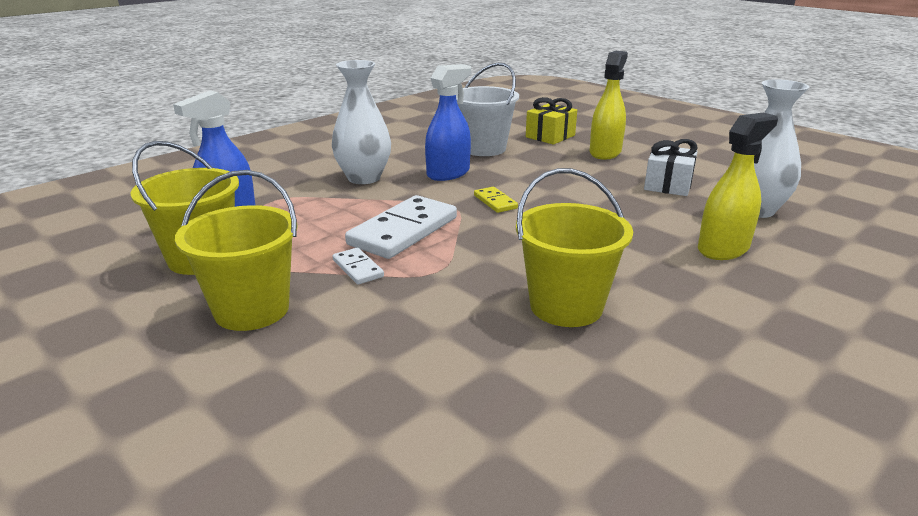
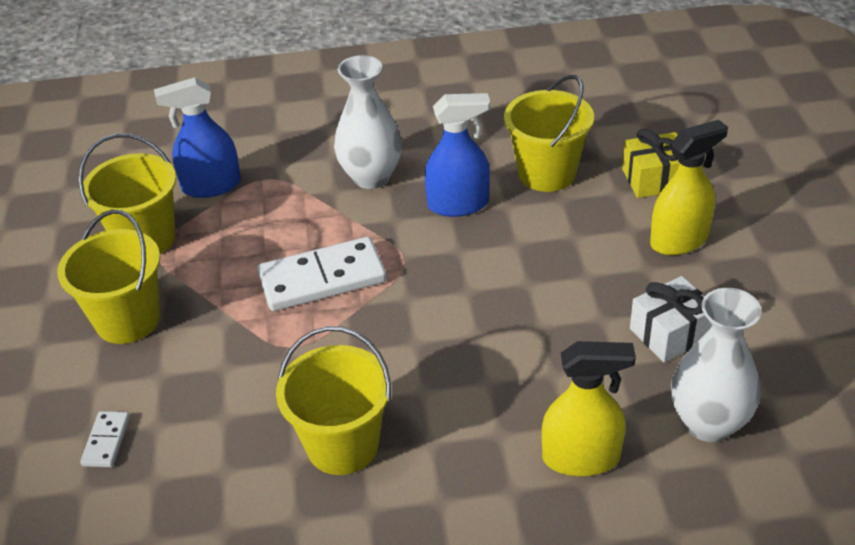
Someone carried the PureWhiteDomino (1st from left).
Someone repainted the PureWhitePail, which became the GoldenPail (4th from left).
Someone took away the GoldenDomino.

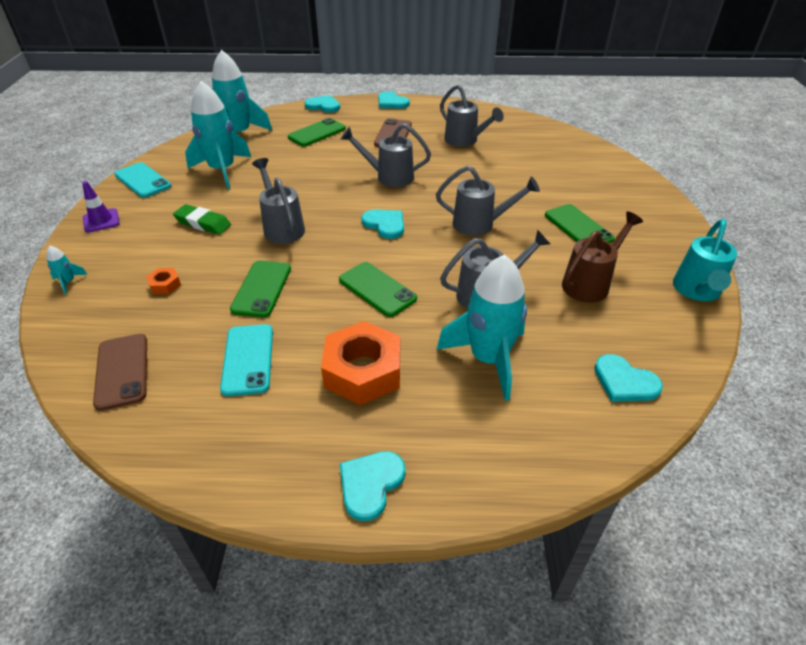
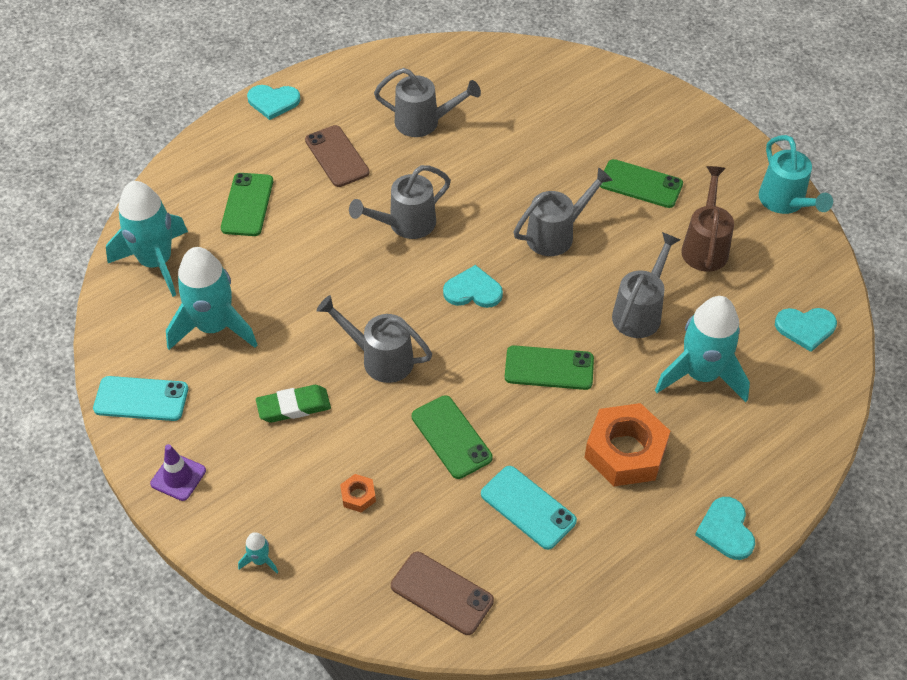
Someone took away the AquaHeart (1st from left).

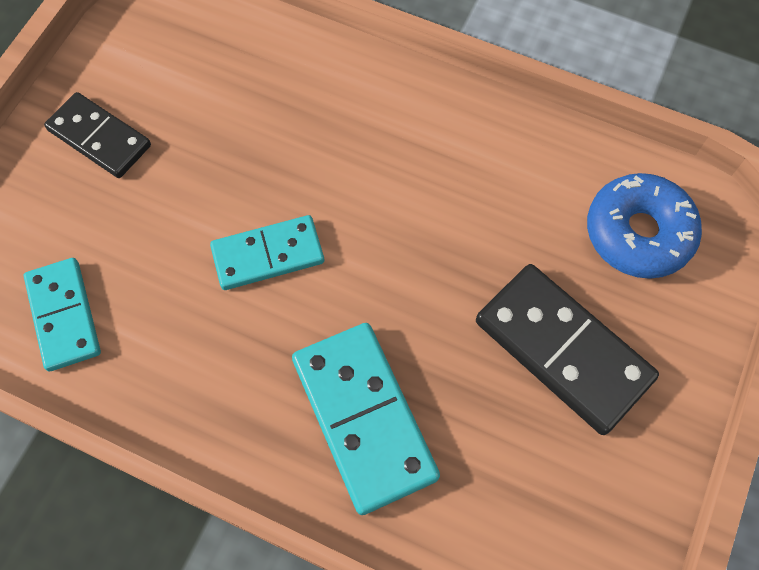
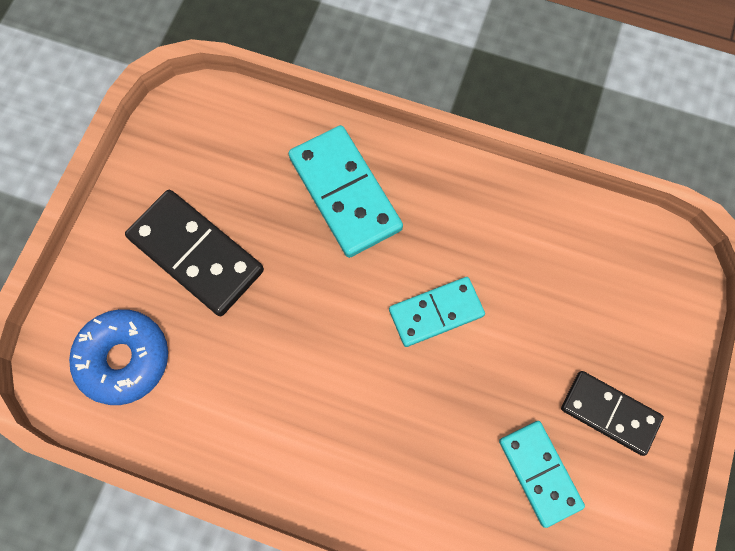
Someone carried the AquaDomino (1st from left in the first image).

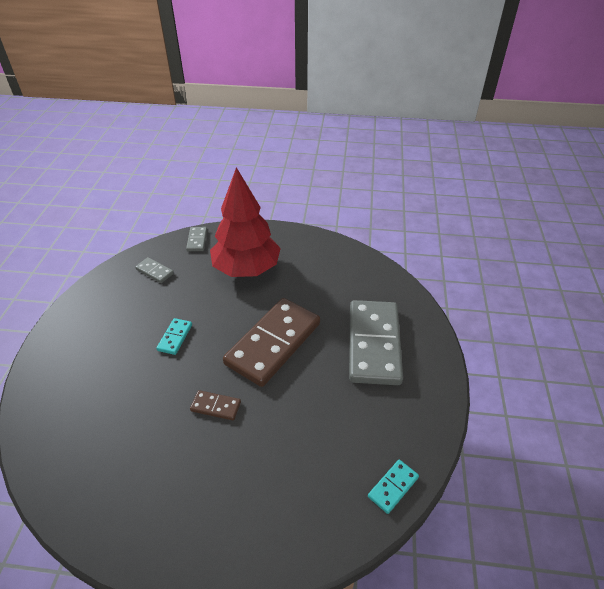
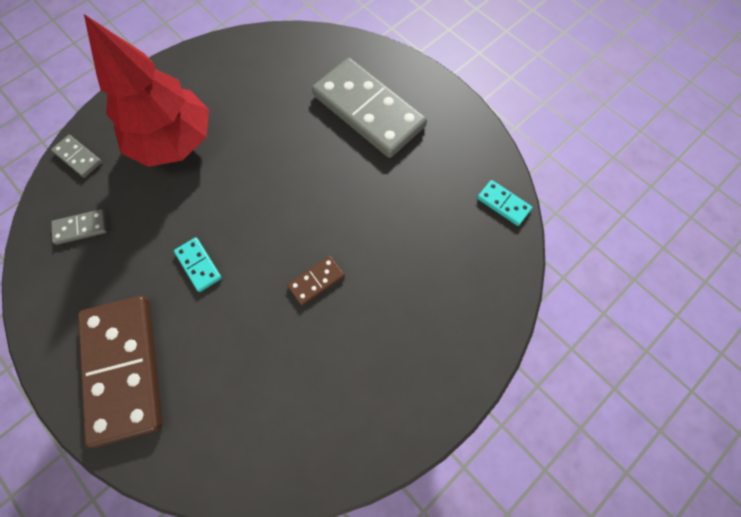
Someone carried the DarkBrownDomino (2nd from left in the first image).
Someone rotated the AquaDomino (2nd from left) by 45 degrees counterclockwise.

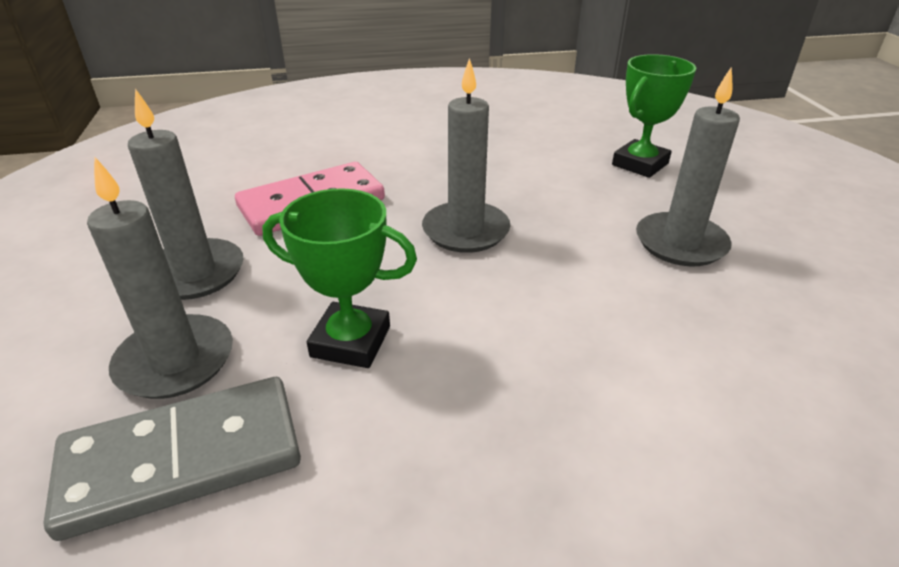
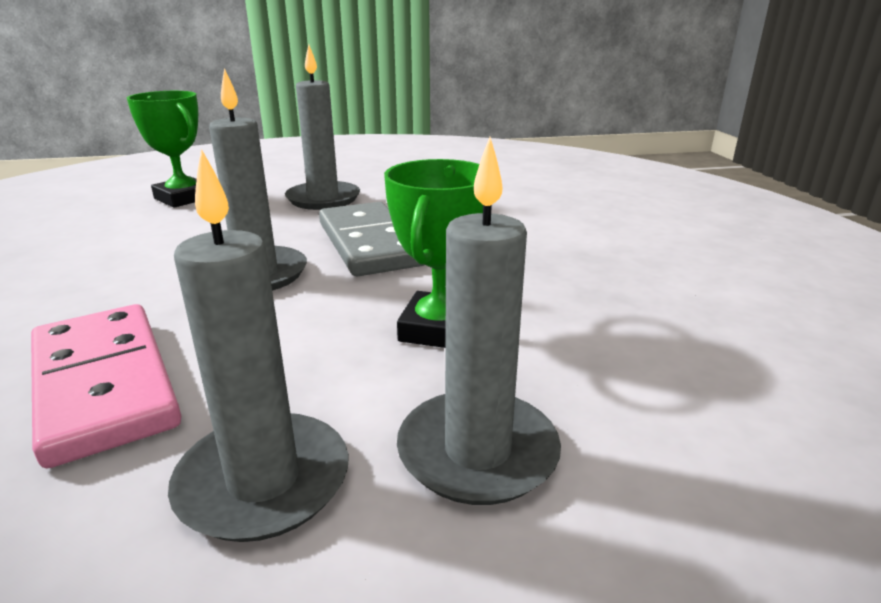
Someone carried the AshGreyDomino.

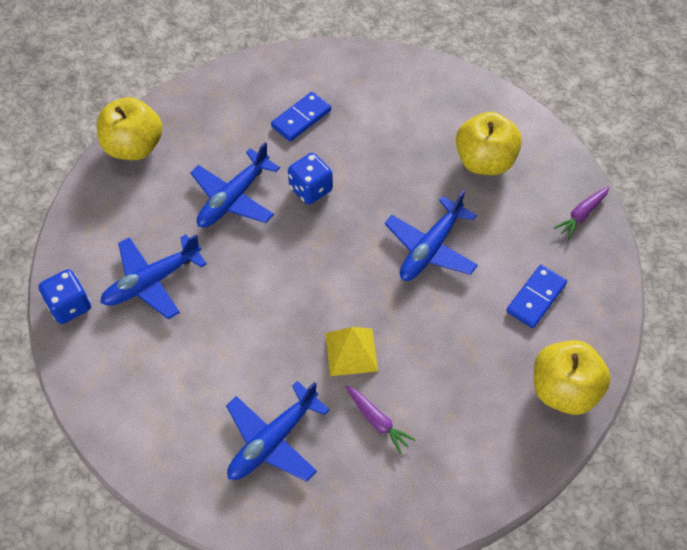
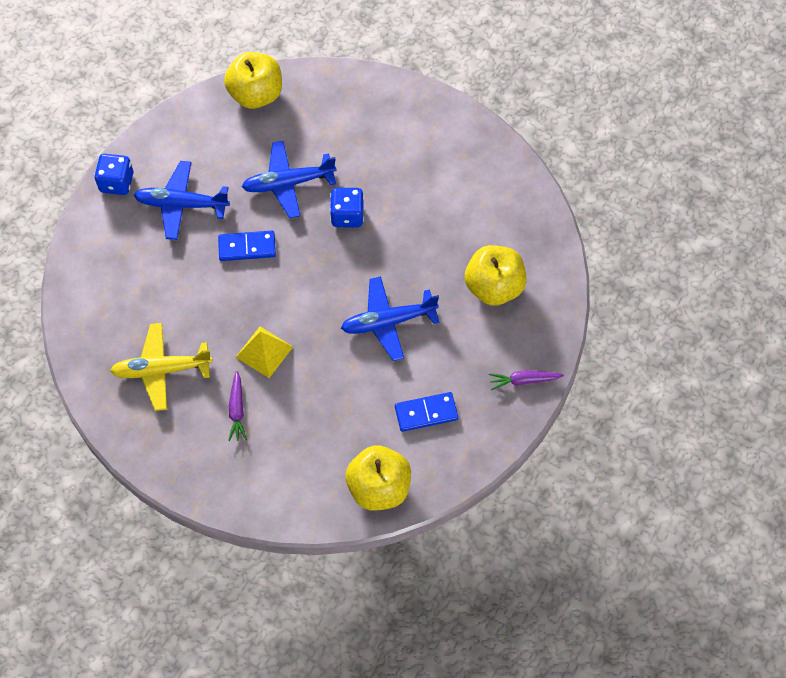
Someone repainted the RoyalBlueAeroplane (3rd from left), which became the GoldenAeroplane.
Someone carried the RoyalBlueDomino (1st from left).

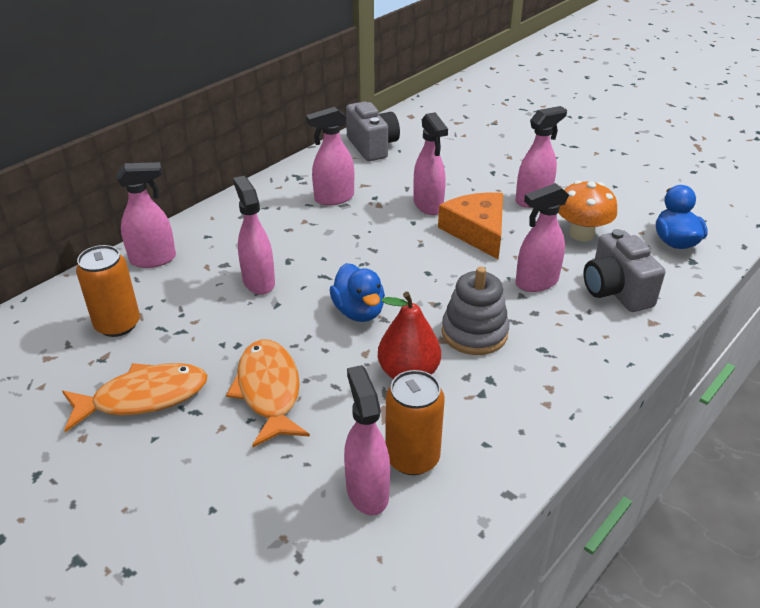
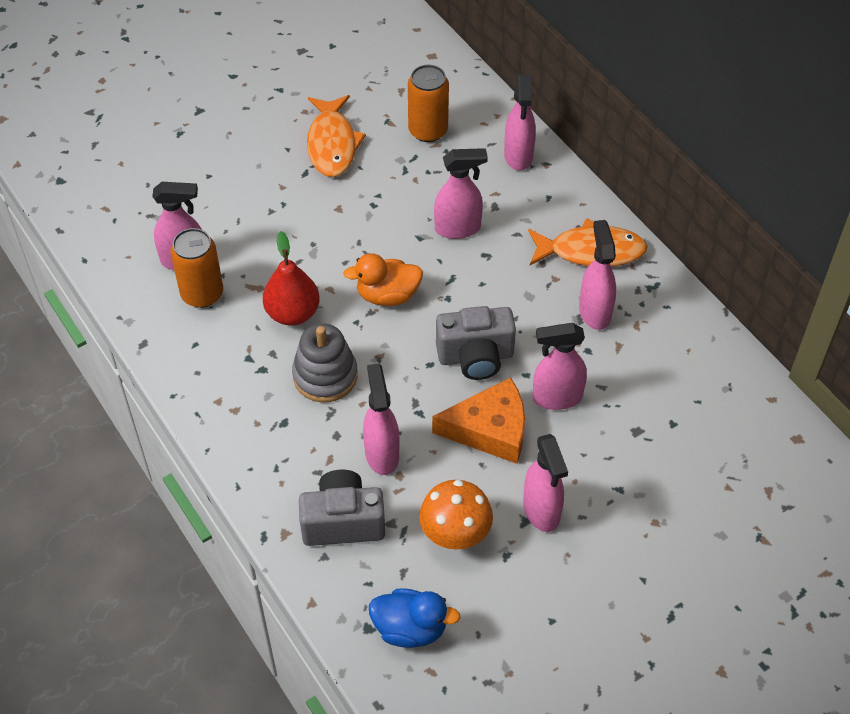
Someone repainted the RoyalBlueToyDuck (1st from left), which became the BrightOrangeToyDuck.
Someone carried the AshGreyCompactCamera (1st from left in the first image).
Someone carried the BrightOrangeFish (2nd from left).

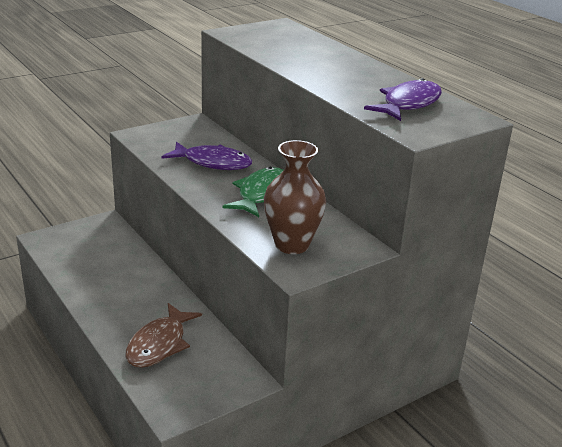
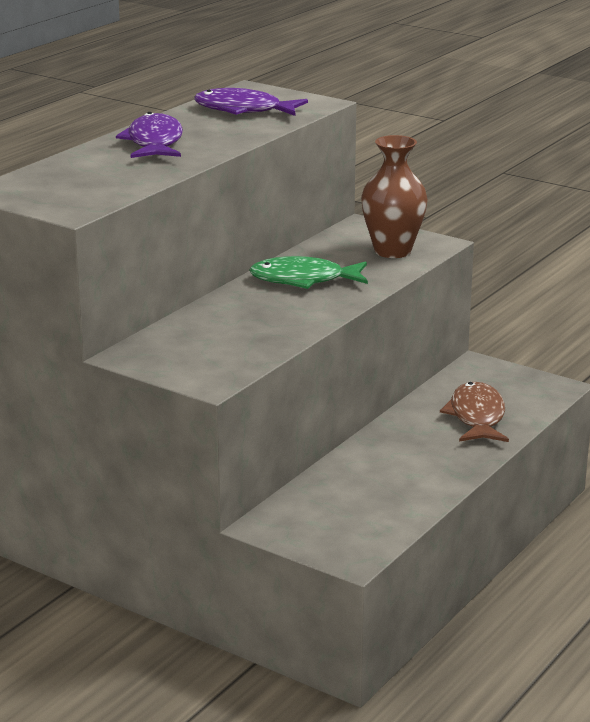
Someone carried the PurpleFish (1st from left).
Someone rotated the DarkBrownFish by 90 degrees counterclockwise.

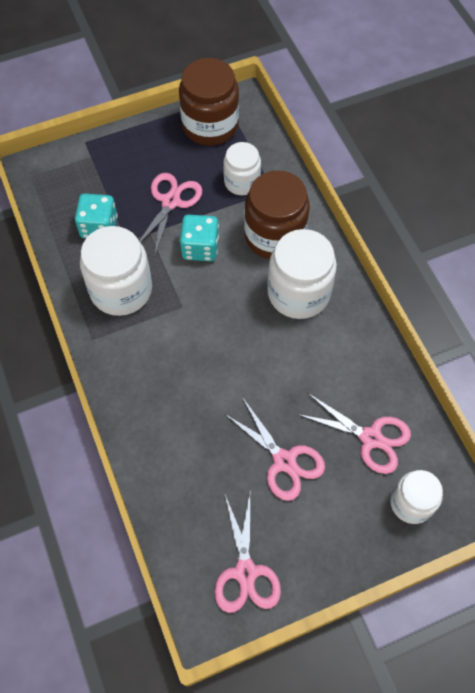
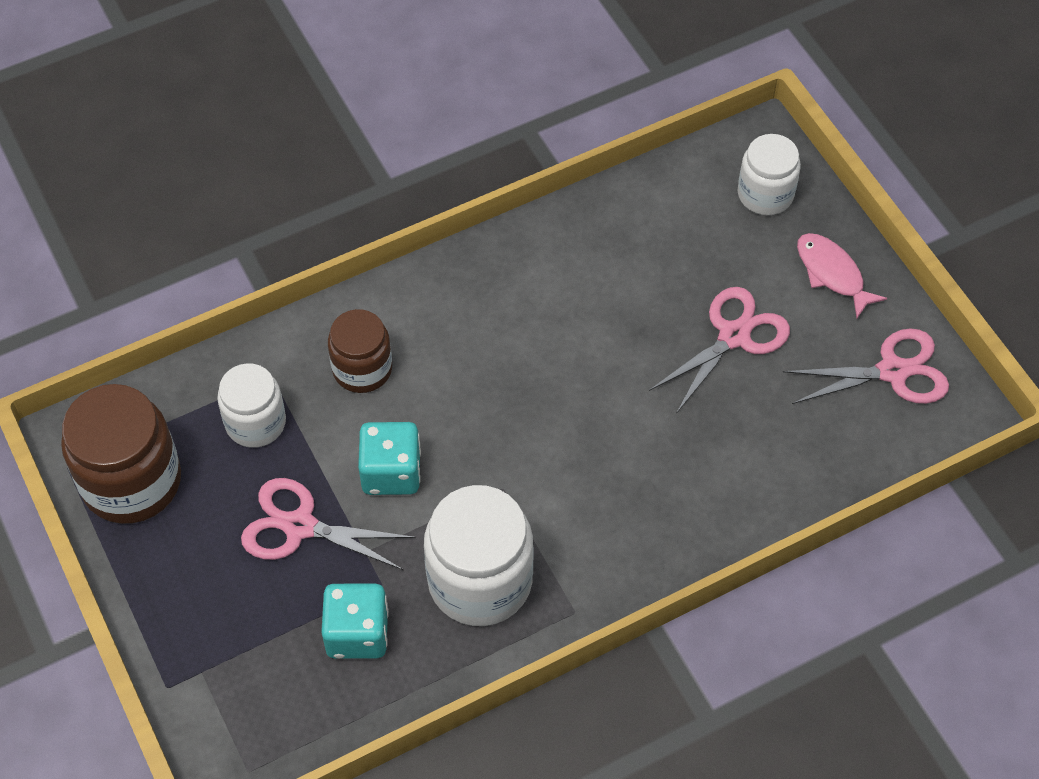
Someone scaled the DarkBrownPreserveJar (2nd from left) by 0.62.
Someone put down the RosePinkFish.
Someone took away the PureWhitePreserveJar (3rd from left).
Someone took away the RosePinkShears (4th from left).

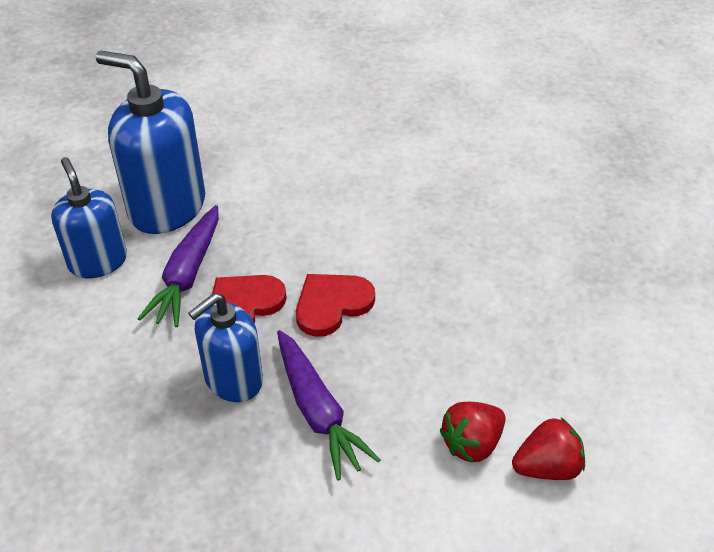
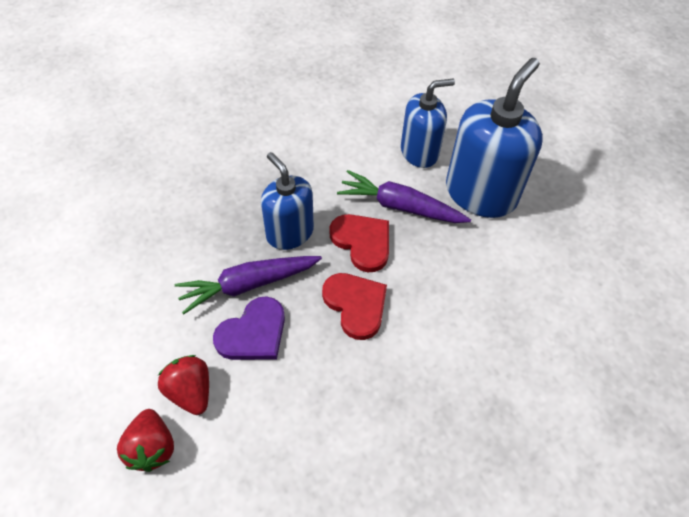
Someone put down the PurpleHeart.

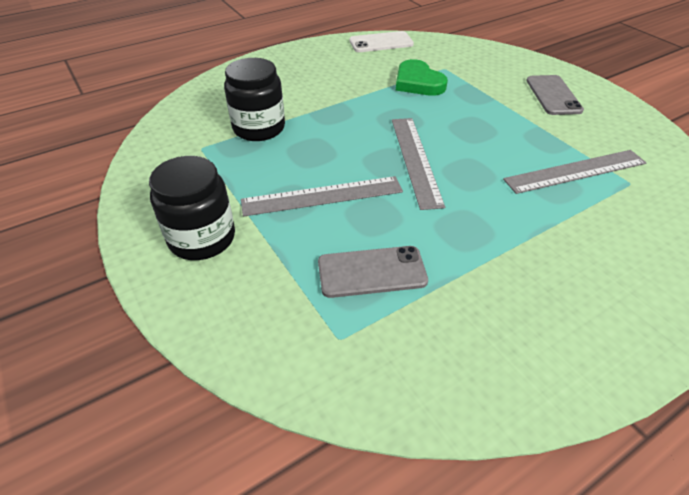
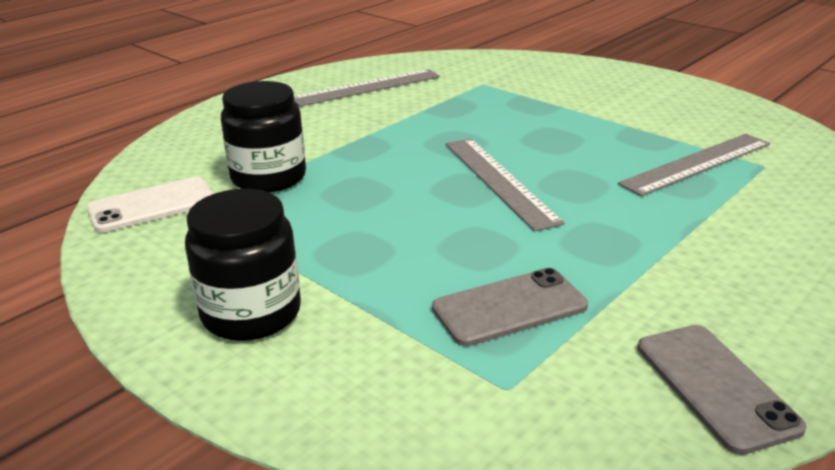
Someone carried the PureWhiteSmartphone.
Someone carried the AshGreyRuler (1st from left).
Someone carried the AshGreySmartphone (2nd from left).
Someone took away the EmeraldHeart.

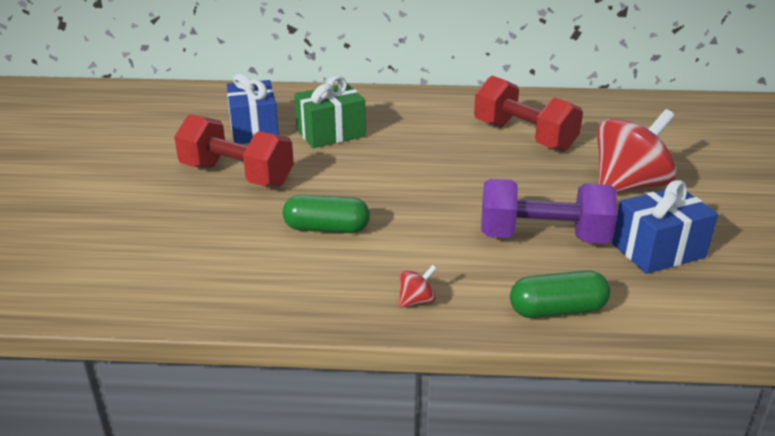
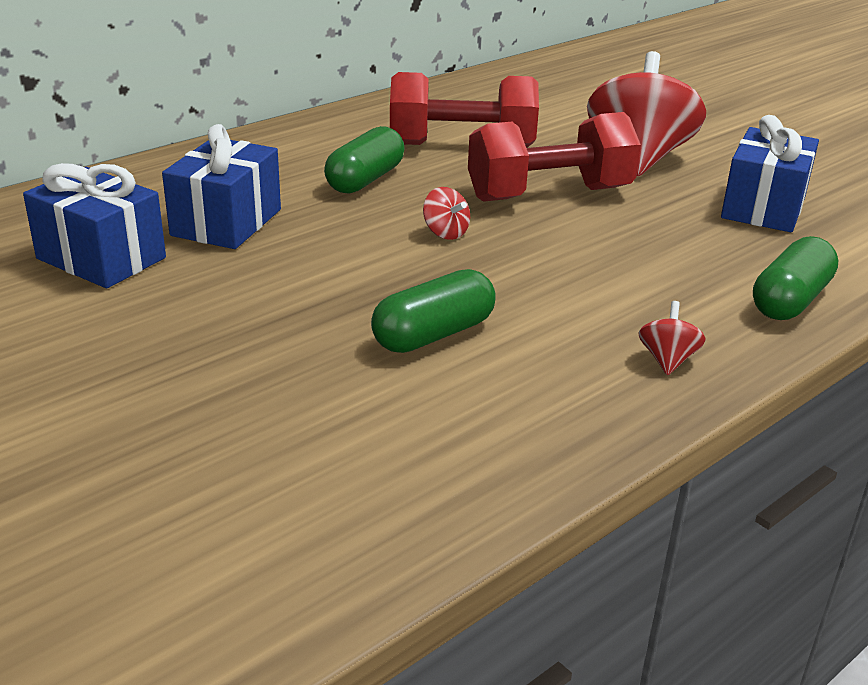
Someone repainted the EmeraldWrappedGift, which became the RoyalBlueWrappedGift (2nd from left).
Someone put down the EmeraldCapsule (1st from left).
Someone put down the RedWhirligig (1st from left).
Someone carried the RedFreeWeight (1st from left in the first image).
Someone took away the PurpleFreeWeight.

